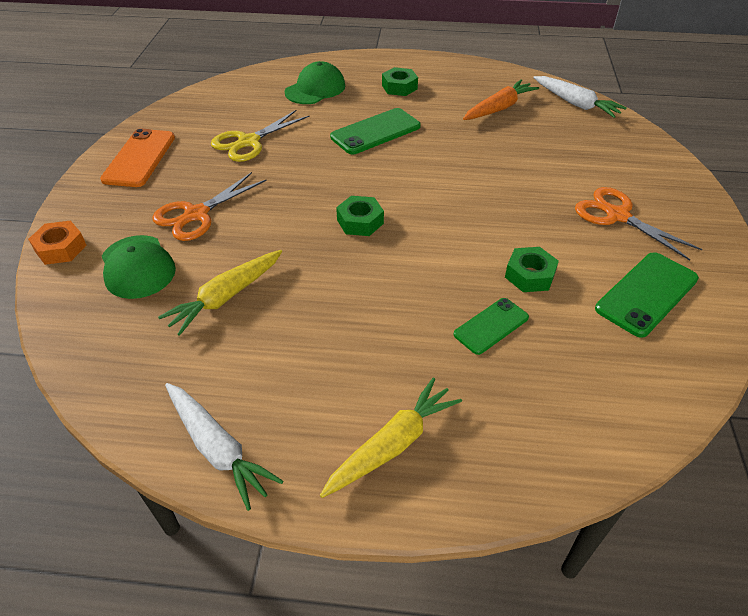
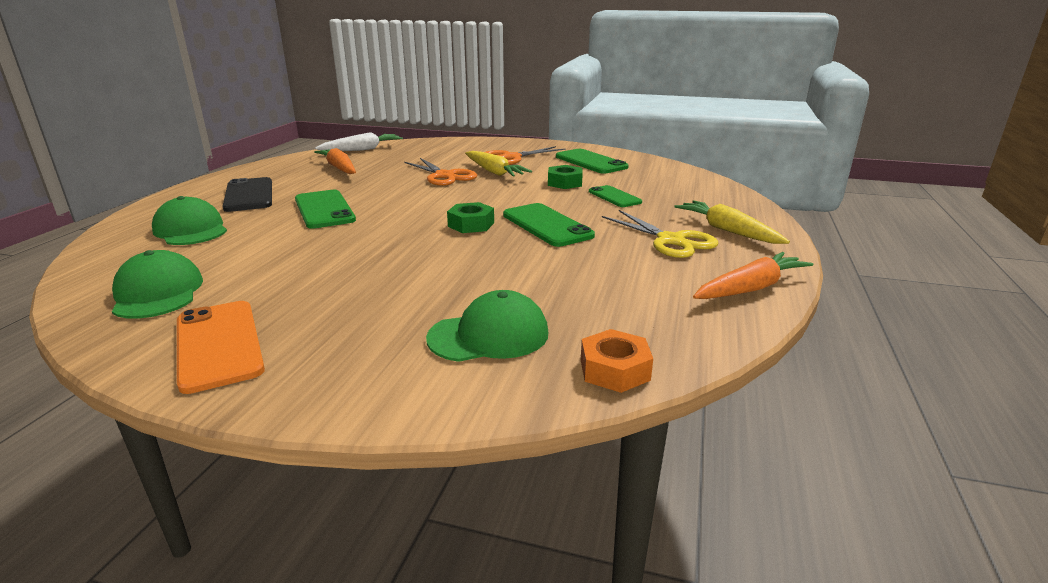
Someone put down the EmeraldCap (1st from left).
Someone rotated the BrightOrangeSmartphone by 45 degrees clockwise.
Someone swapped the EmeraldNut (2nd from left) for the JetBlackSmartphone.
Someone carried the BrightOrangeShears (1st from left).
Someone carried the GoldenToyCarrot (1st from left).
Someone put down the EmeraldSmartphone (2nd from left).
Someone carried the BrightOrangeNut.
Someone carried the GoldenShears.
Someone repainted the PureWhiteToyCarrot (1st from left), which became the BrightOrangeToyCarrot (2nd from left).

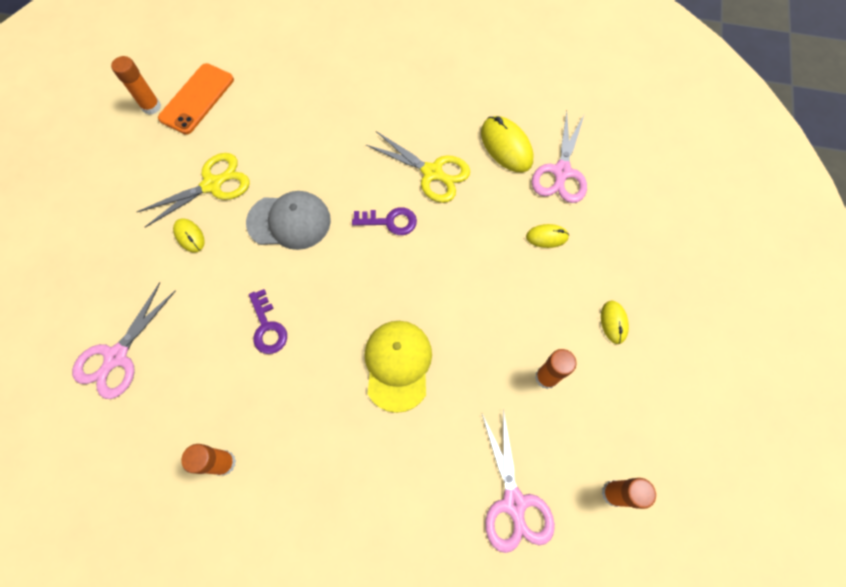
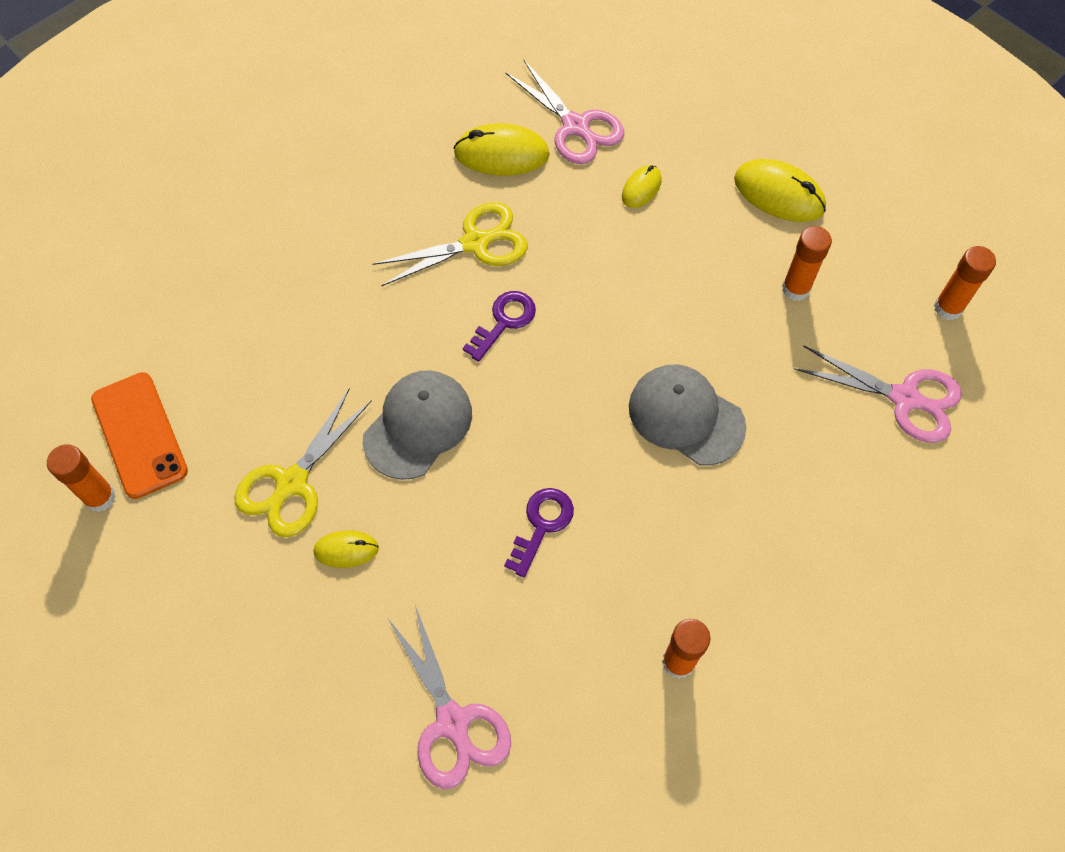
Someone rotated the GoldenShears (1st from left) by 150 degrees counterclockwise.
Someone rotated the PurpleKey (1st from left in the first image) by 75 degrees counterclockwise.
Someone repainted the GoldenCap, which became the AshGreyCap (2nd from left).
Someone scaled the GoldenMouse (4th from left) by 1.75.

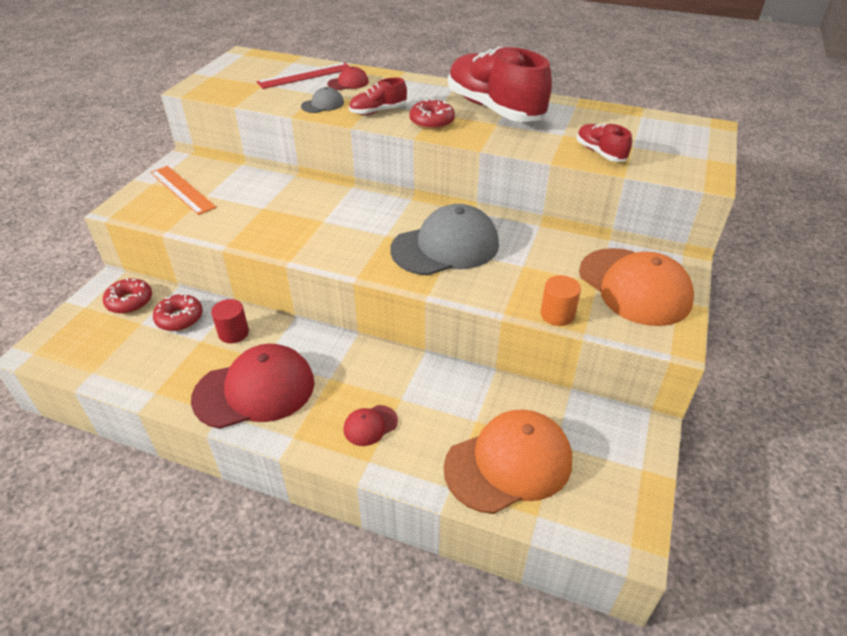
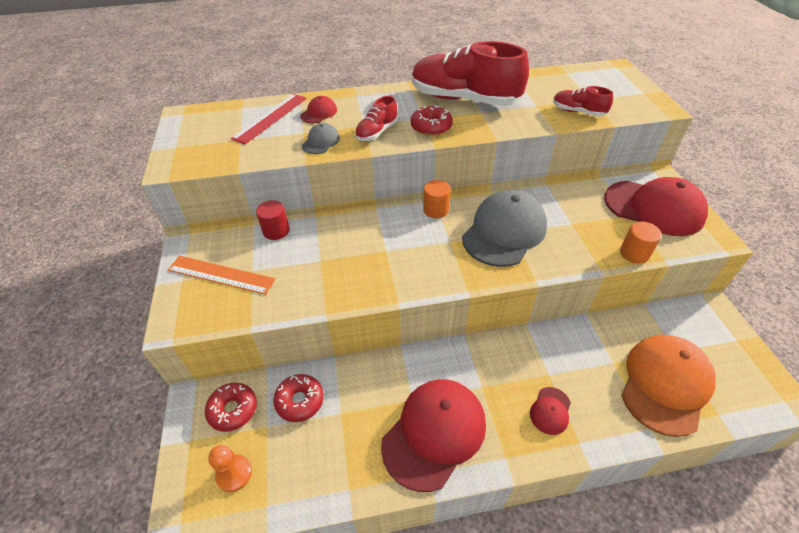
Someone put down the BrightOrangeChessPawn.
Someone carried the RedCylinder.
Someone put down the BrightOrangeCylinder (1st from left).
Someone repainted the BrightOrangeCap (2nd from left), which became the RedCap (4th from left).

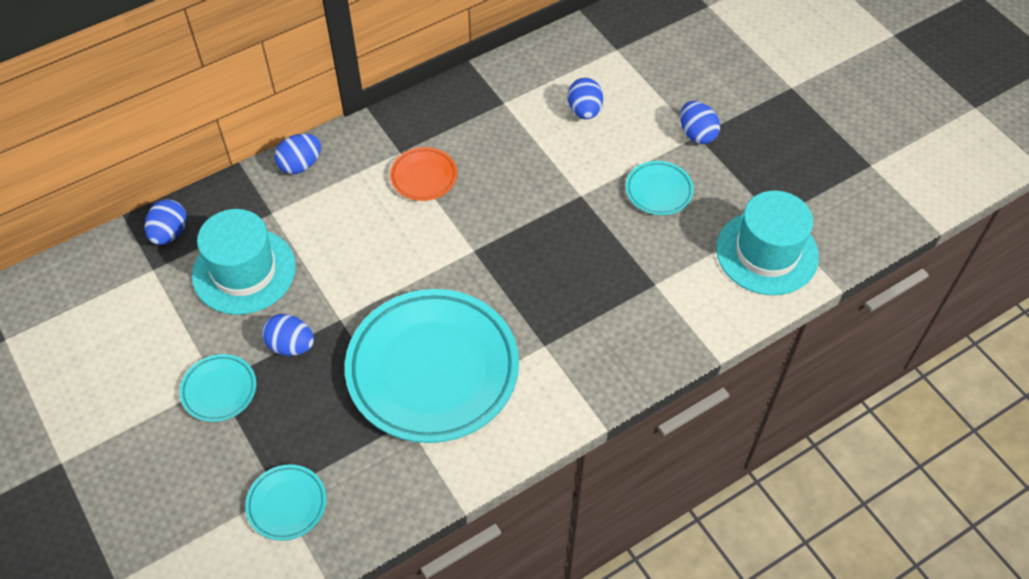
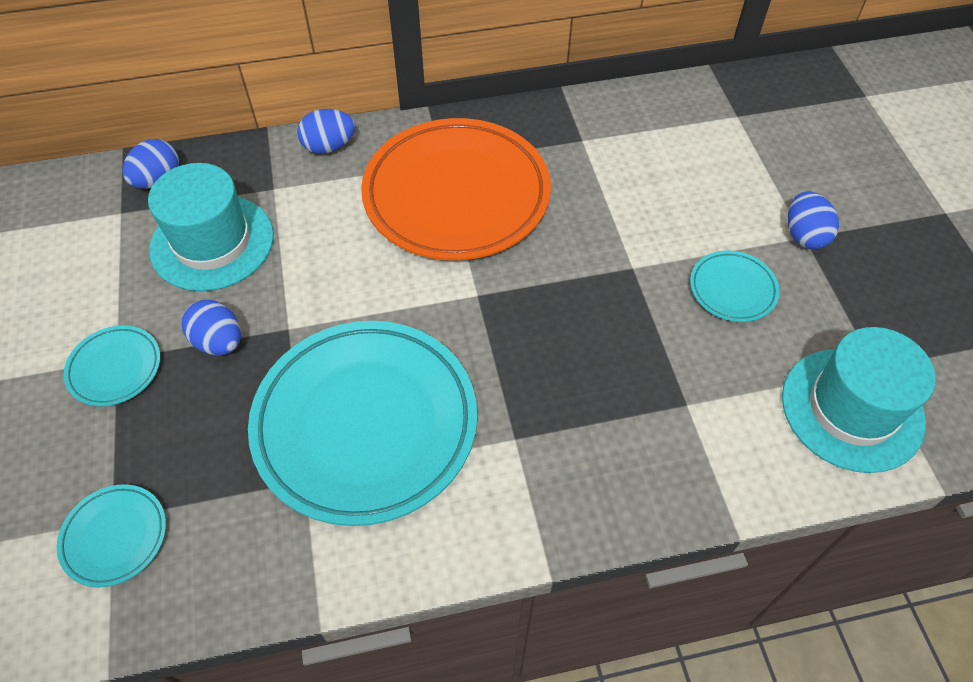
Someone scaled the BrightOrangePlate by 2.30.
Someone took away the RoyalBlueEggShape (4th from left).

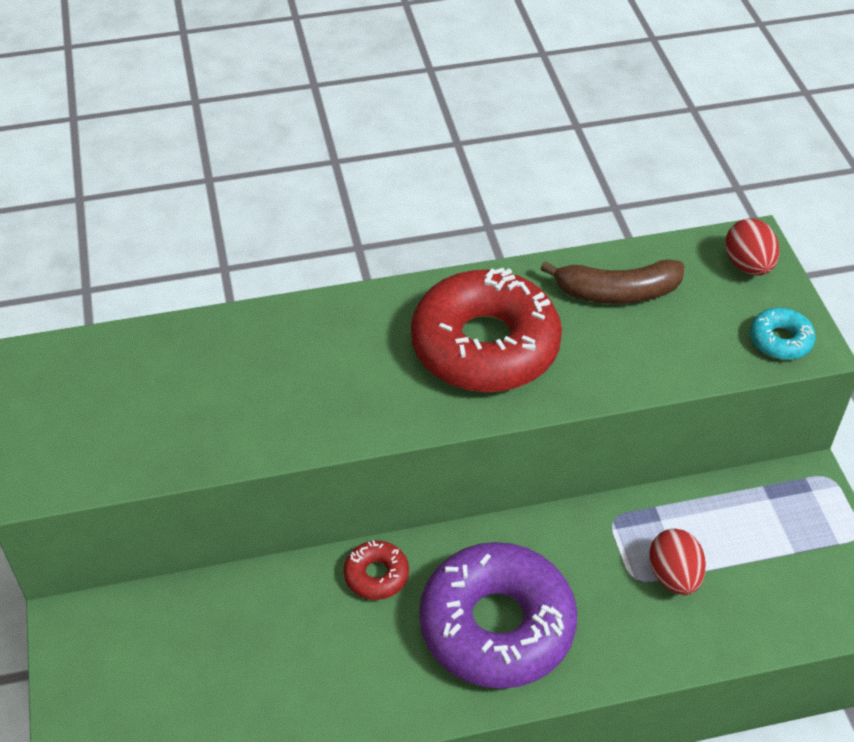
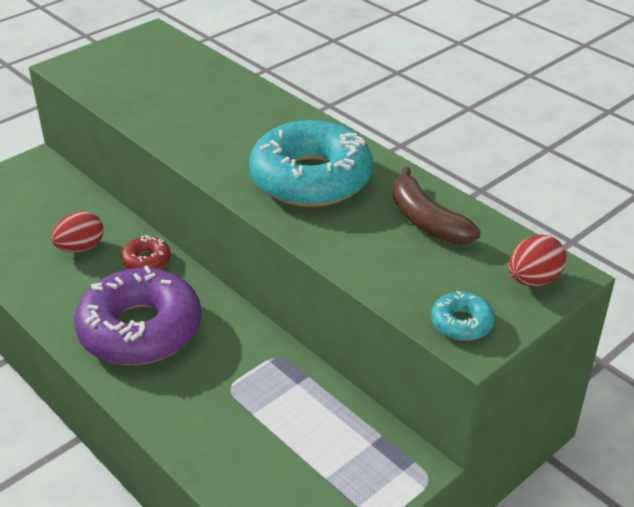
Someone carried the RedEggShape (1st from left).
Someone repainted the RedDoughnut (2nd from left), which became the AquaDoughnut (1st from left).

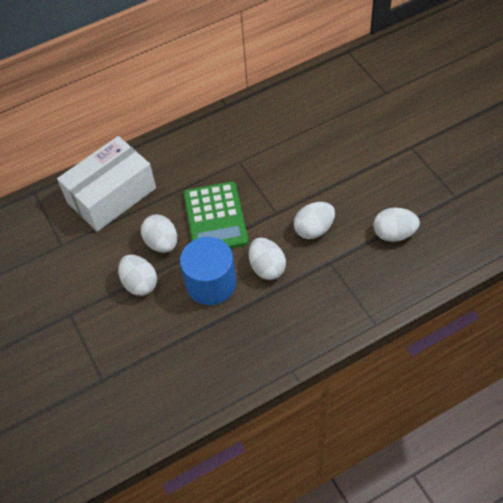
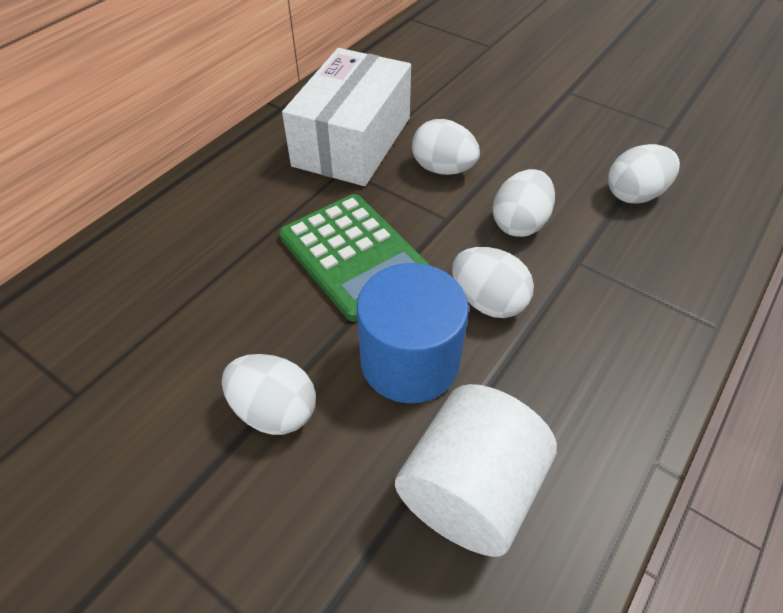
Someone carried the PureWhiteParcel.
Someone put down the PureWhiteCylinder.
Someone carried the PureWhiteEggShape (2nd from left).

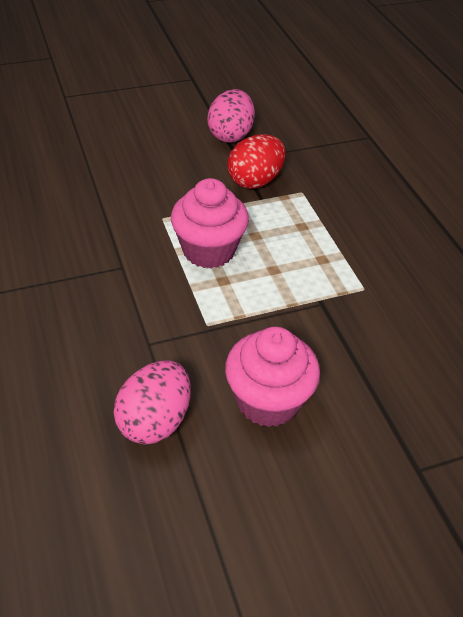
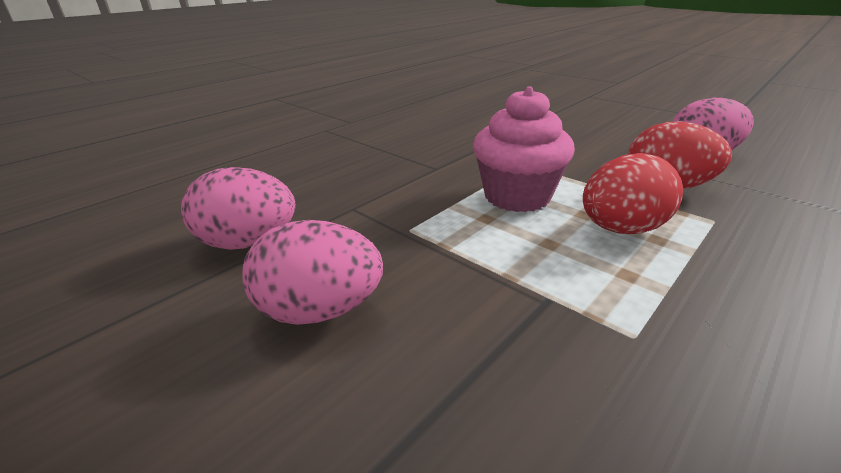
Someone swapped the RosePinkFairyCake (2nd from left) for the RosePinkEggShape (2nd from left).
Someone put down the RedEggShape (1st from left).

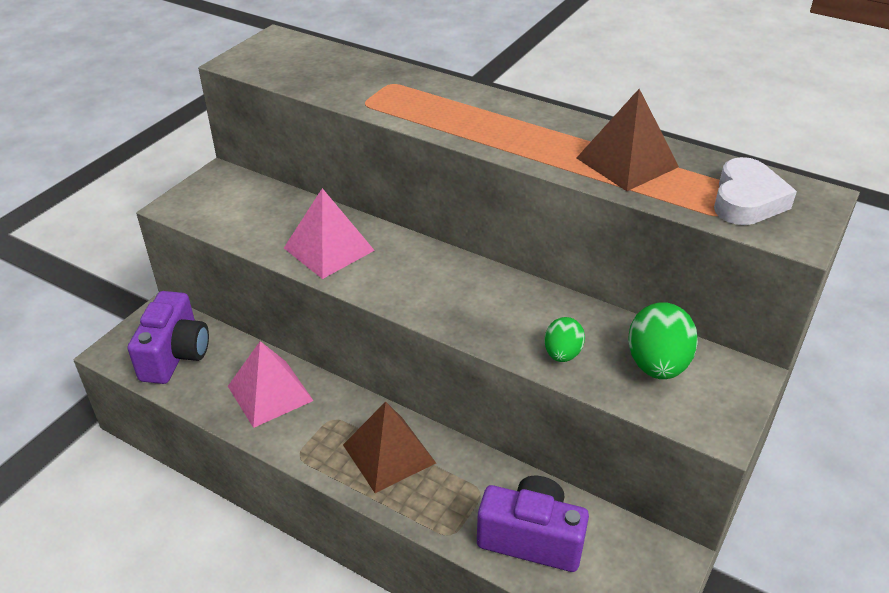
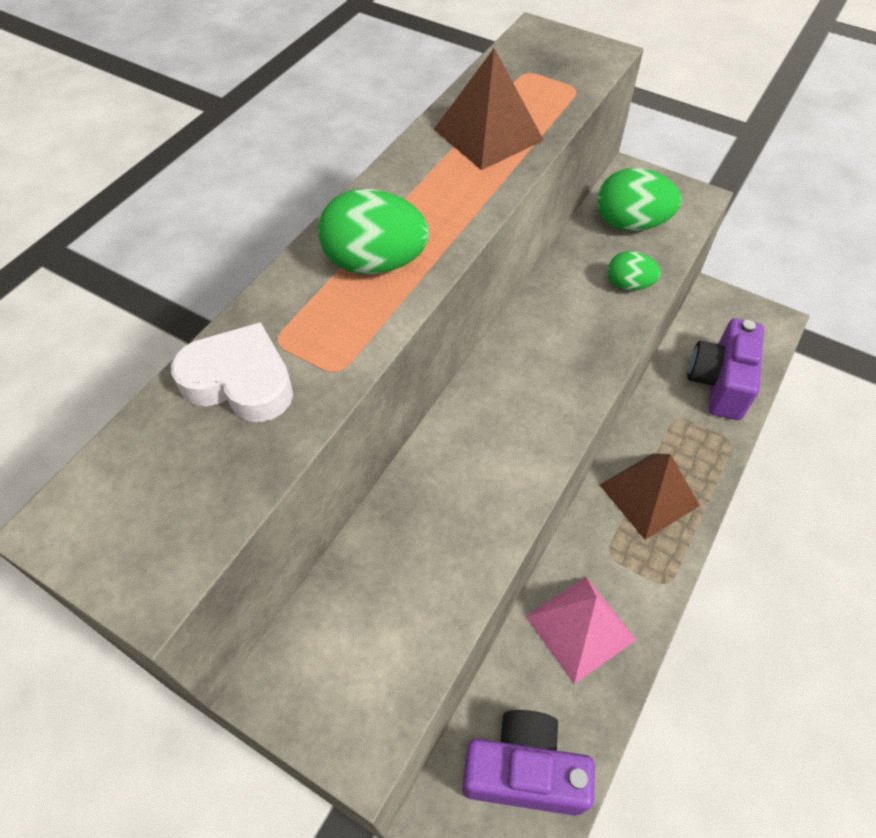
Someone carried the PureWhiteHeart.
Someone put down the EmeraldEggShape (1st from left).
Someone took away the RosePinkPyramid (2nd from left).

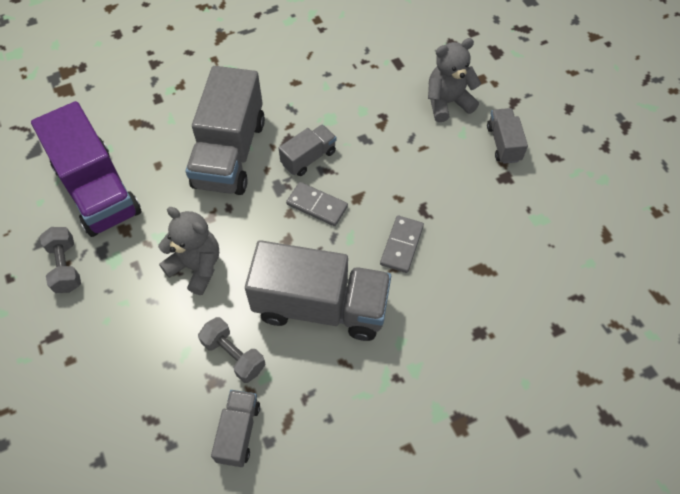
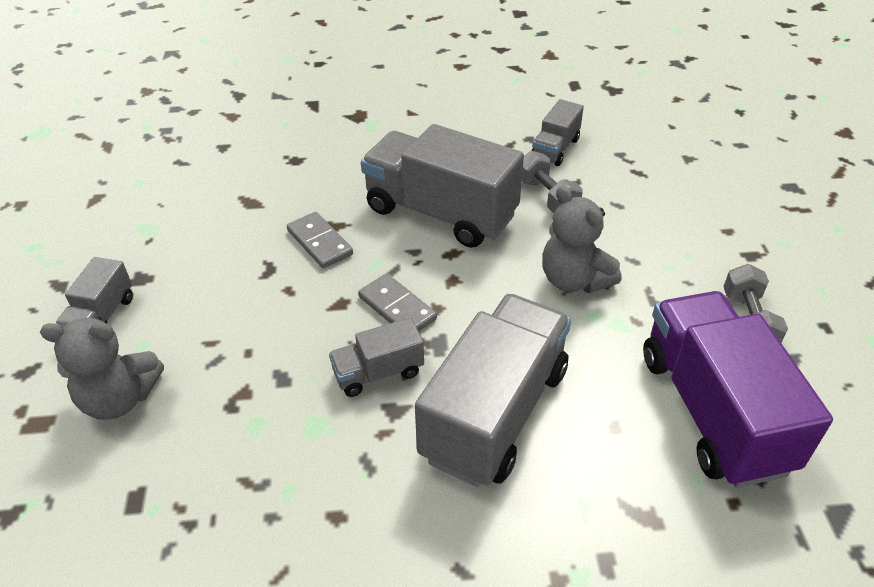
Someone rotated the AshGreyDomino (2nd from left in the first image) by 75 degrees counterclockwise.

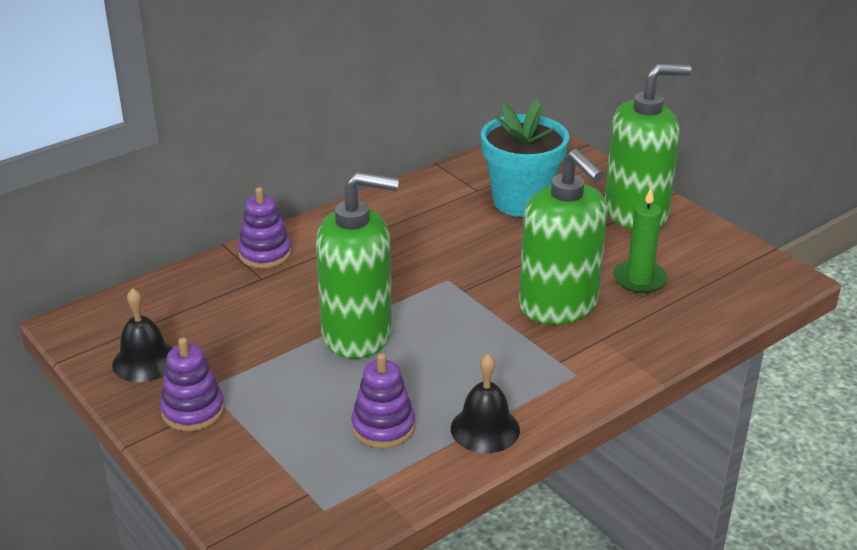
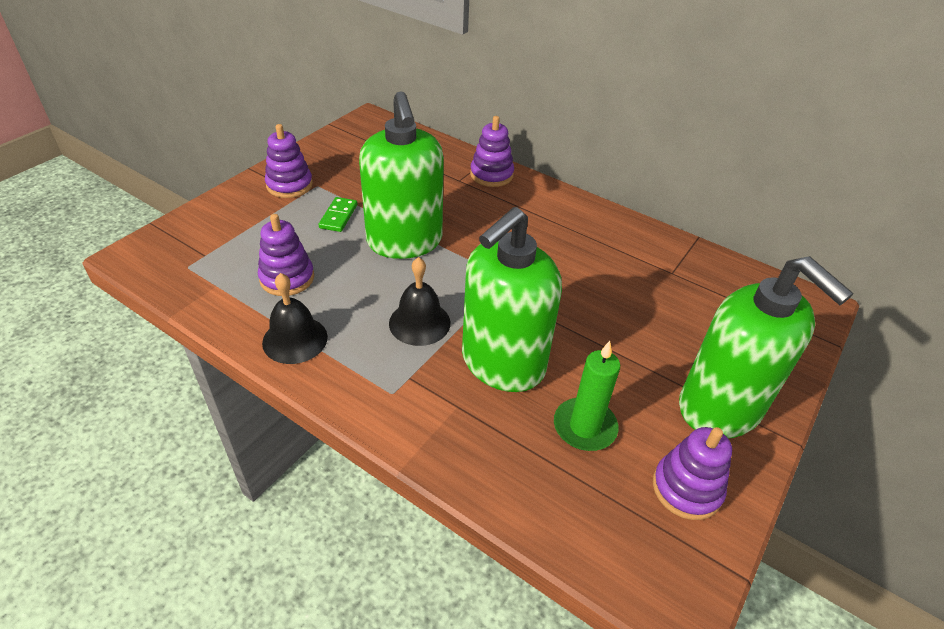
Someone put down the EmeraldDomino.
Someone carried the JetBlackHandBell (1st from left in the first image).
Someone put down the PurpleRingStacker (4th from left).
Someone took away the AquaPlantPot.

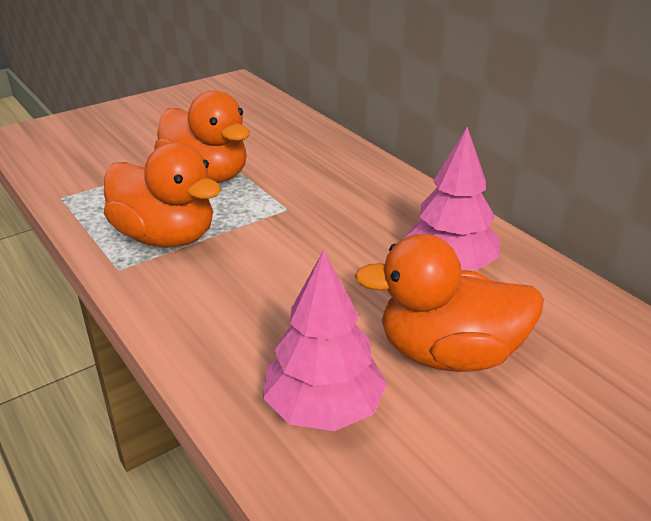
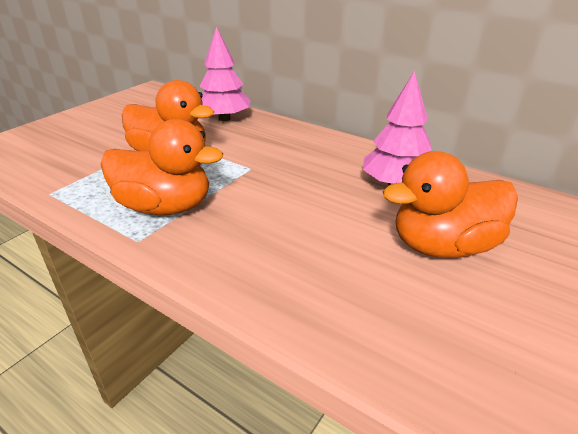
Someone carried the RosePinkToyTree (1st from left).

